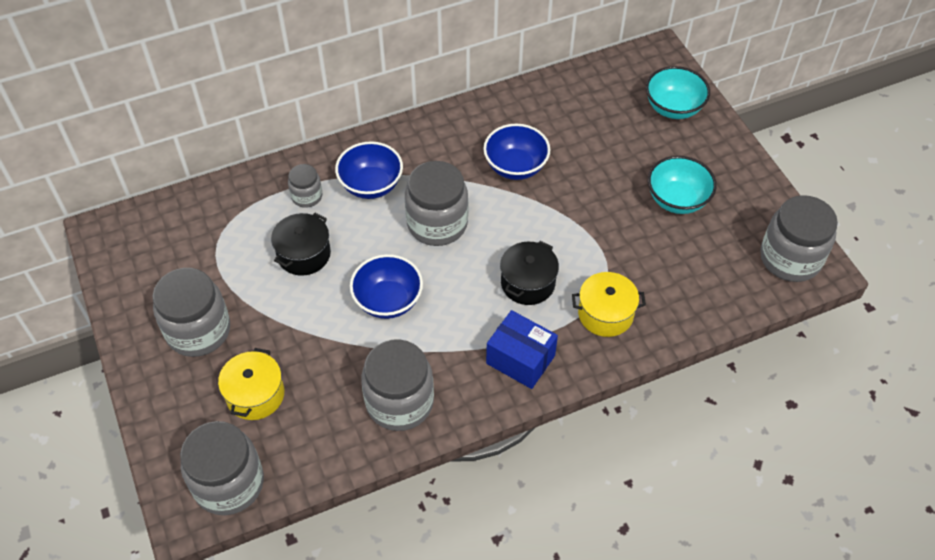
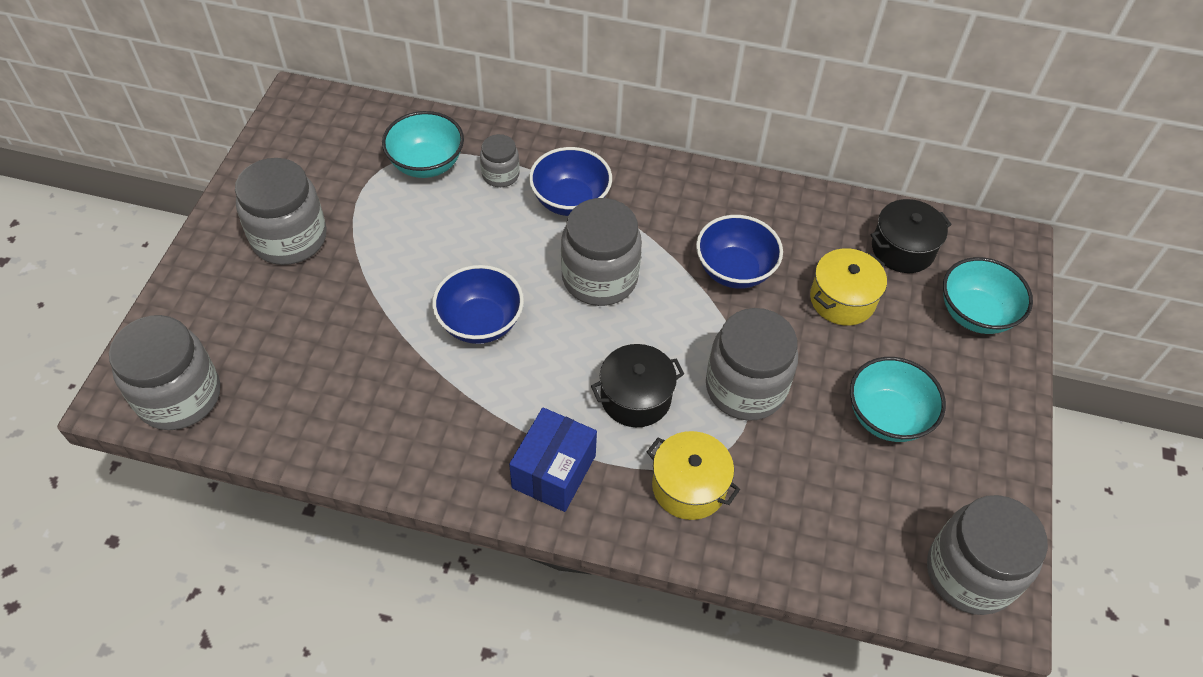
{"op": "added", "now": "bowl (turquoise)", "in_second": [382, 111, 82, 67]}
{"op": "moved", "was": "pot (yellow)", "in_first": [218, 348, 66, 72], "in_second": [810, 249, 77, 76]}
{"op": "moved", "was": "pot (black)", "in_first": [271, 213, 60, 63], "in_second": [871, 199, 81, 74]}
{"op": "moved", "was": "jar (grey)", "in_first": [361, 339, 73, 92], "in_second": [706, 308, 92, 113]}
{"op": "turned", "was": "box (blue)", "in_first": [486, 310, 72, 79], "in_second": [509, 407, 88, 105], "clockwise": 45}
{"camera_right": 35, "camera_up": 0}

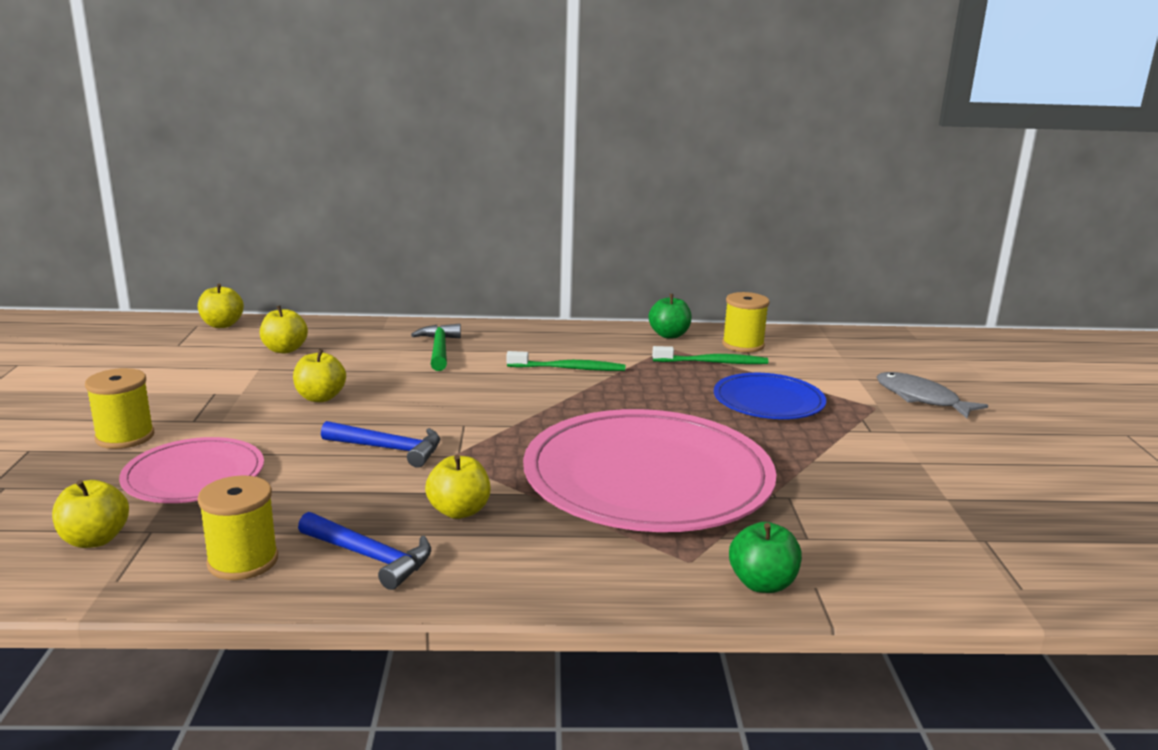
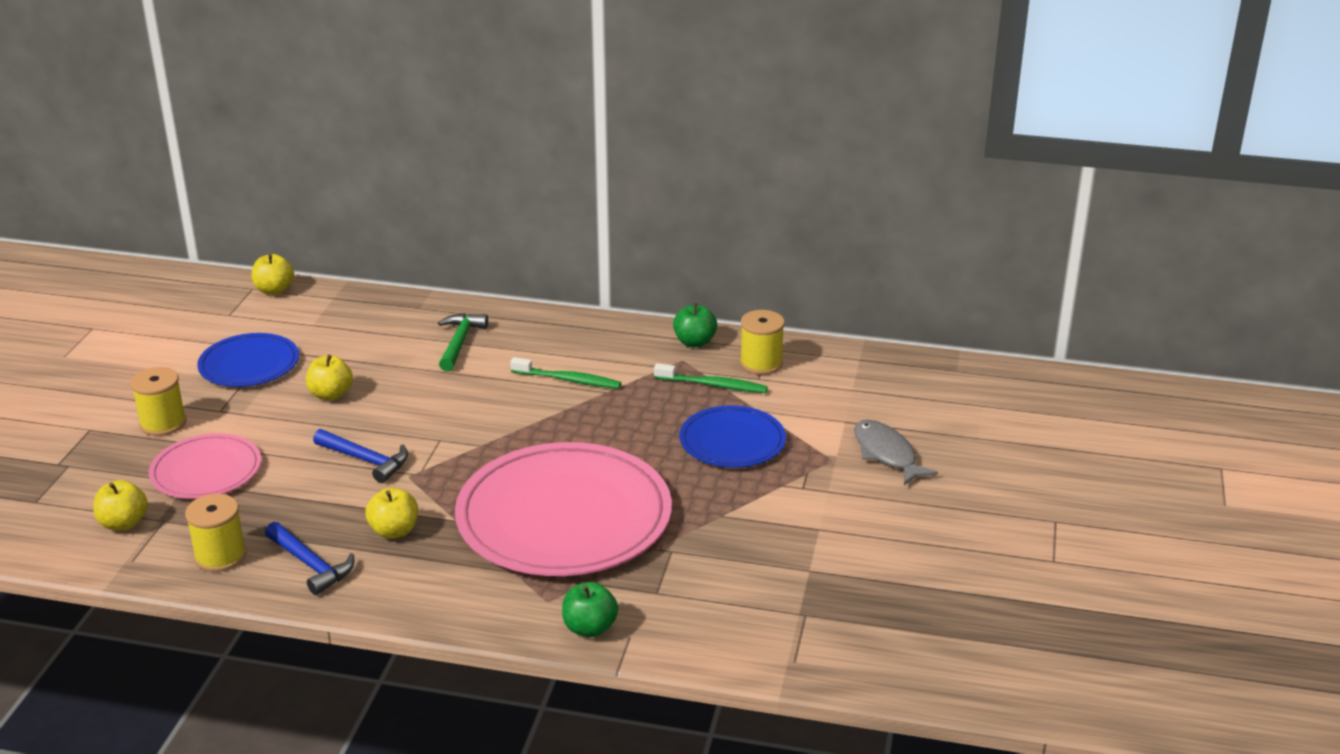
{"op": "removed", "was": "apple (yellow)", "in_first": [260, 305, 48, 48]}
{"op": "added", "now": "plate (blue)", "in_second": [197, 333, 102, 54]}
{"camera_right": 15, "camera_up": 10}

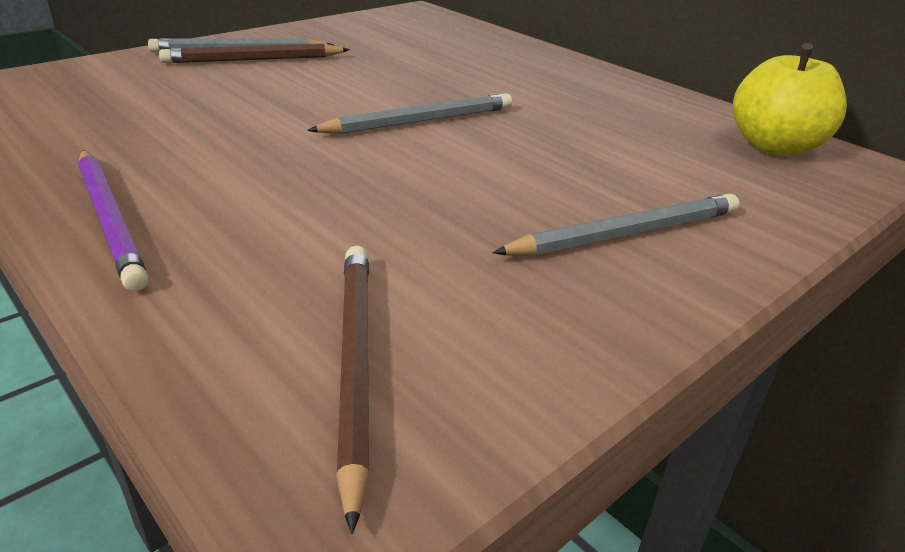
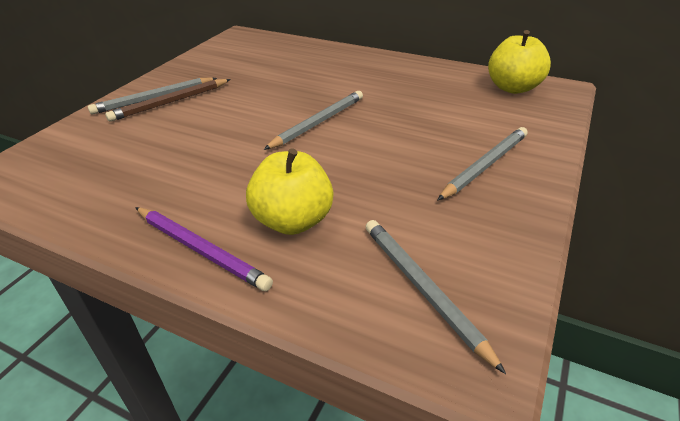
{"op": "added", "now": "apple (yellow)", "in_second": [246, 148, 87, 87]}
{"op": "recoloured", "was": "pencil (brown)", "now": "pencil (grey)", "in_first": [336, 246, 34, 288], "in_second": [366, 220, 140, 154]}
{"camera_right": -20, "camera_up": 5}

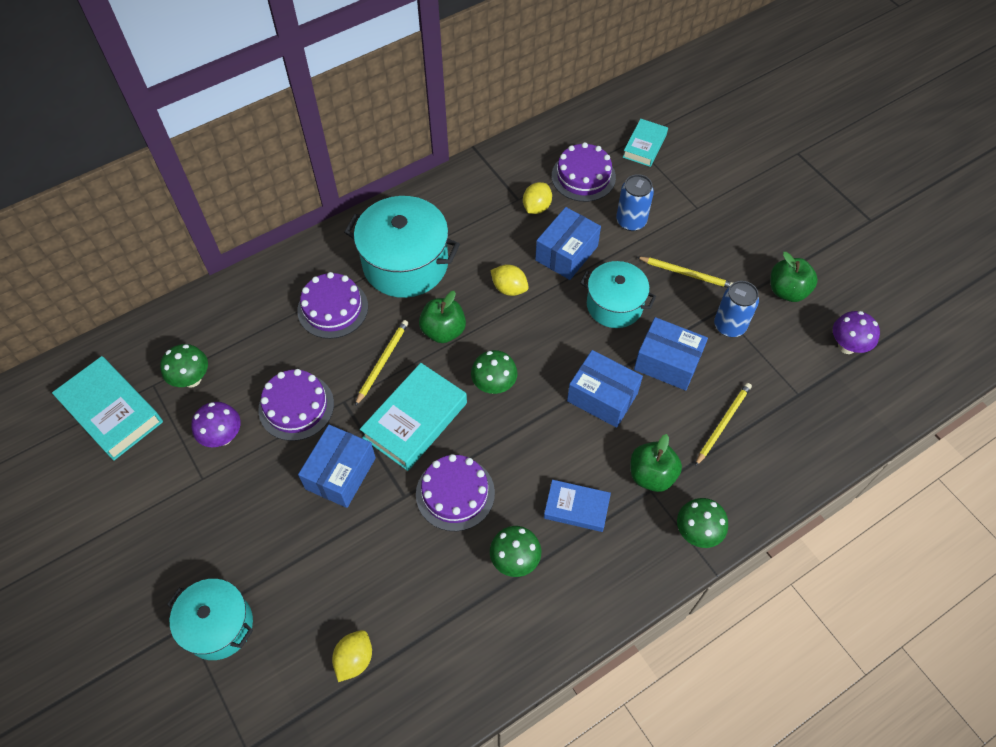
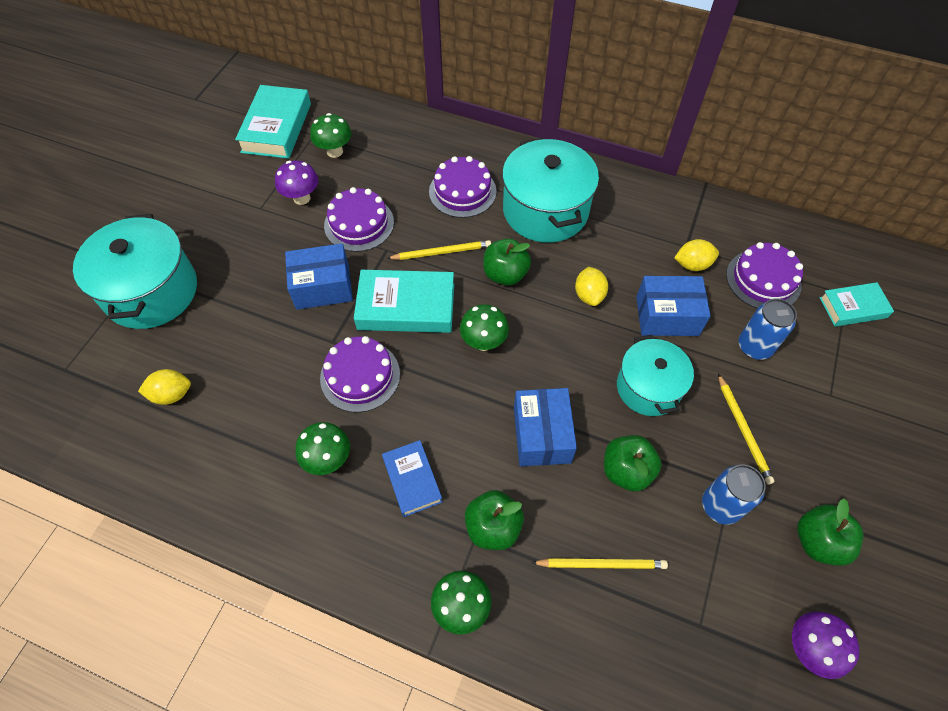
{"op": "replaced", "was": "box (blue)", "now": "apple (green)", "in_first": [634, 317, 74, 74], "in_second": [604, 435, 58, 57]}
{"op": "resized", "was": "pot (turquoise)", "in_first": [167, 579, 86, 81], "in_second": [73, 214, 124, 115], "ratio": 1.55}
{"camera_right": 55, "camera_up": 0}

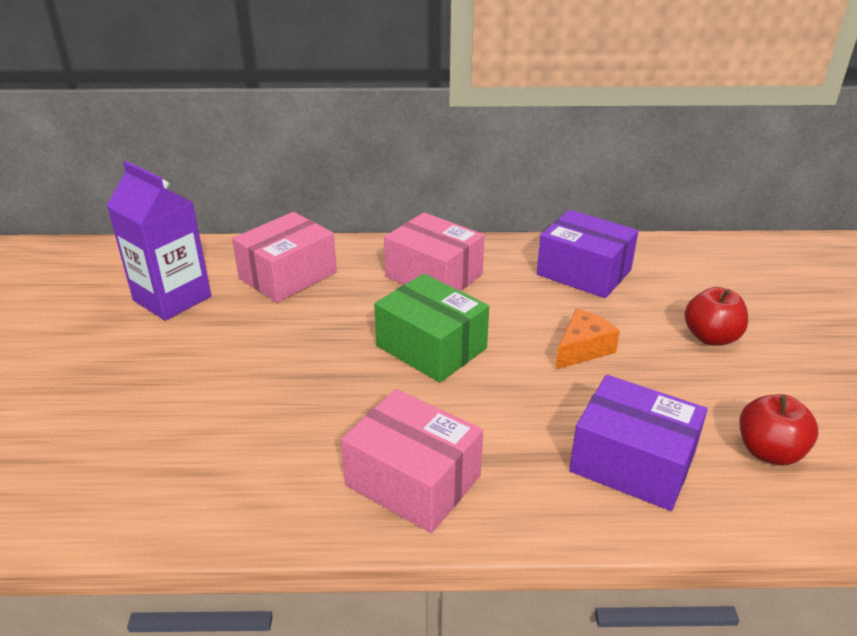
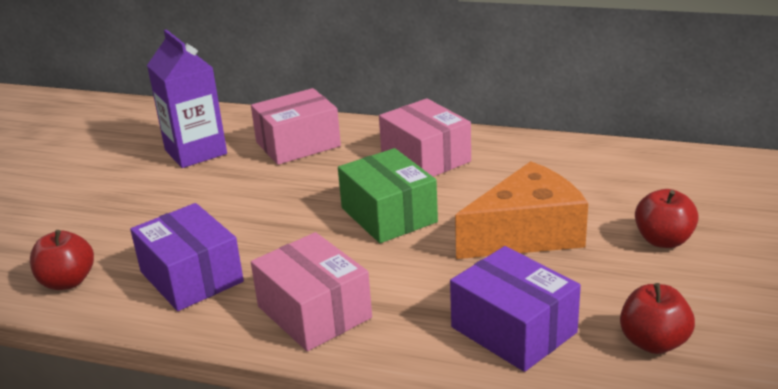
{"op": "added", "now": "apple (red)", "in_second": [30, 230, 64, 60]}
{"op": "moved", "was": "box (purple)", "in_first": [537, 210, 101, 88], "in_second": [130, 203, 114, 108]}
{"op": "resized", "was": "cheese (orange)", "in_first": [555, 309, 65, 61], "in_second": [455, 161, 133, 98], "ratio": 1.89}
{"camera_right": 20, "camera_up": -5}

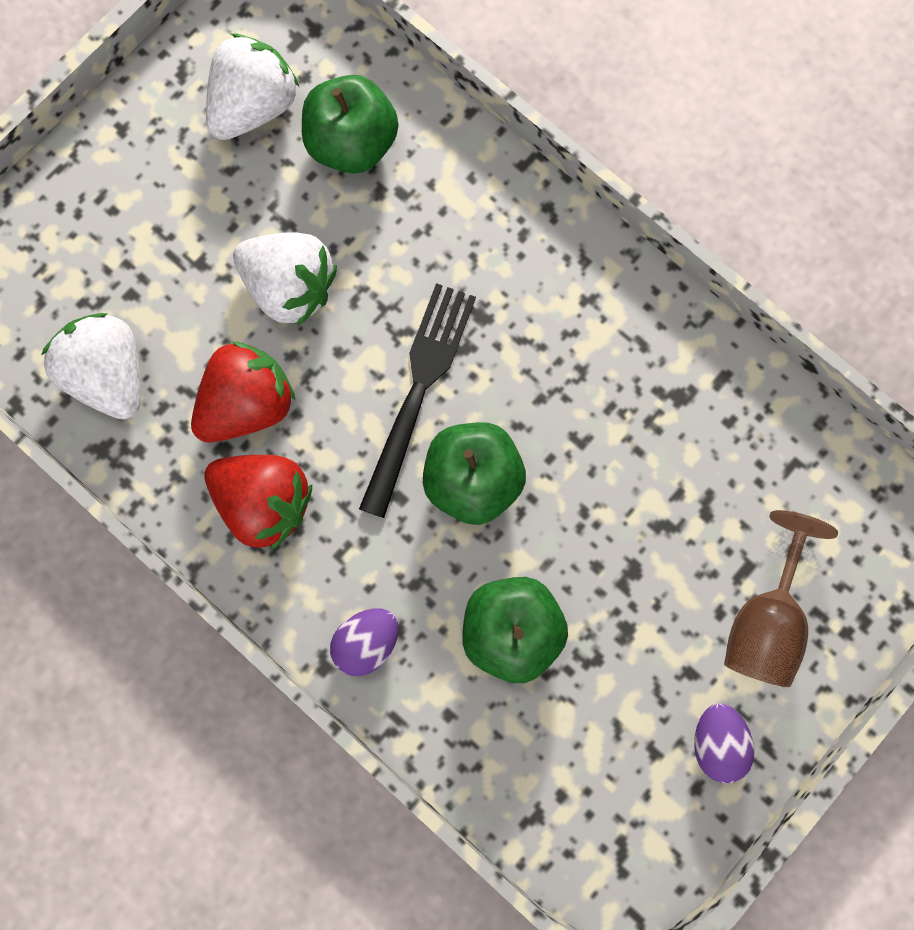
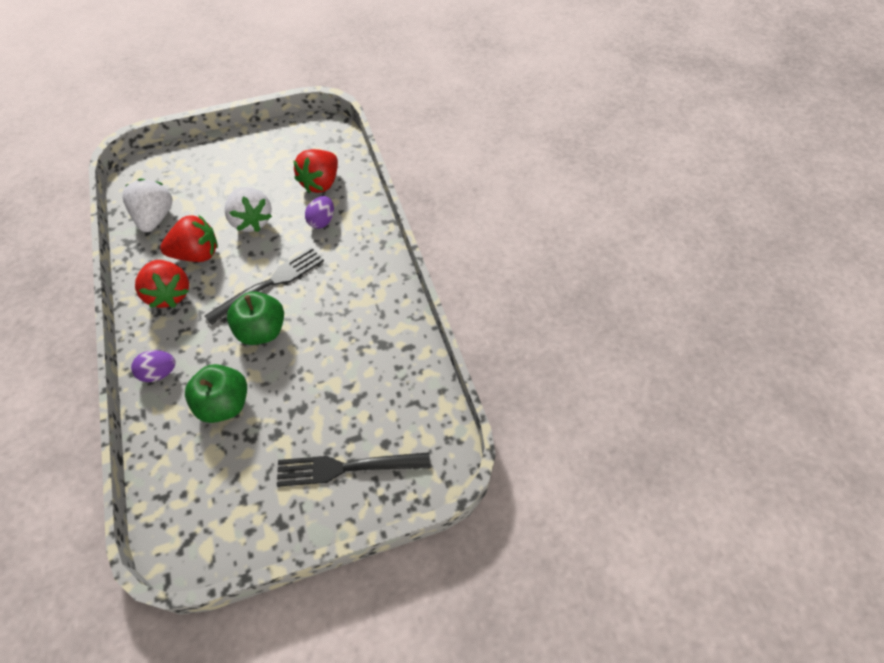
{"op": "removed", "was": "strawberry (white)", "in_first": [206, 34, 93, 106]}
{"op": "moved", "was": "egg (purple)", "in_first": [694, 703, 61, 80], "in_second": [305, 196, 29, 33]}
{"op": "replaced", "was": "apple (green)", "now": "strawberry (red)", "in_first": [302, 75, 96, 99], "in_second": [293, 149, 45, 44]}
{"op": "replaced", "was": "goblet (brown)", "now": "fork (black)", "in_first": [724, 510, 114, 177], "in_second": [277, 452, 153, 35]}
{"camera_right": 30, "camera_up": -20}

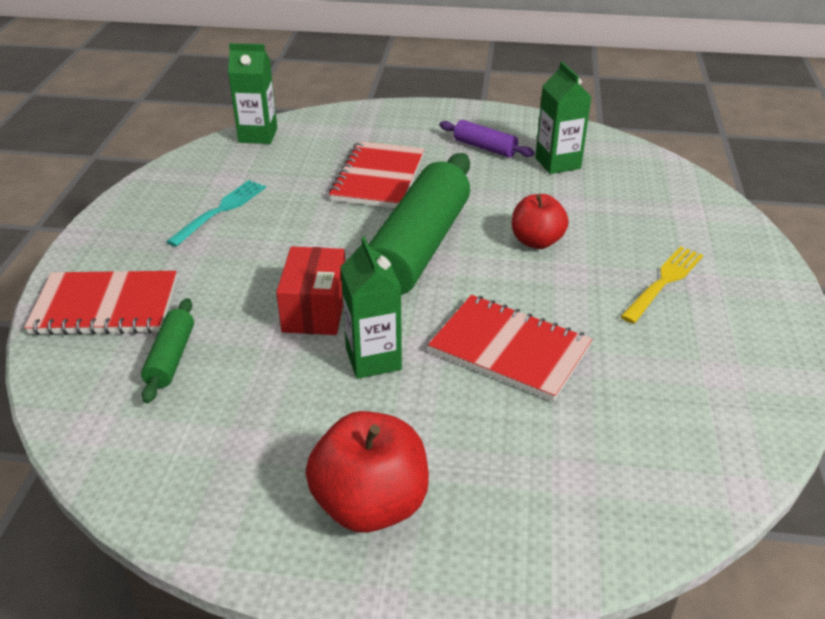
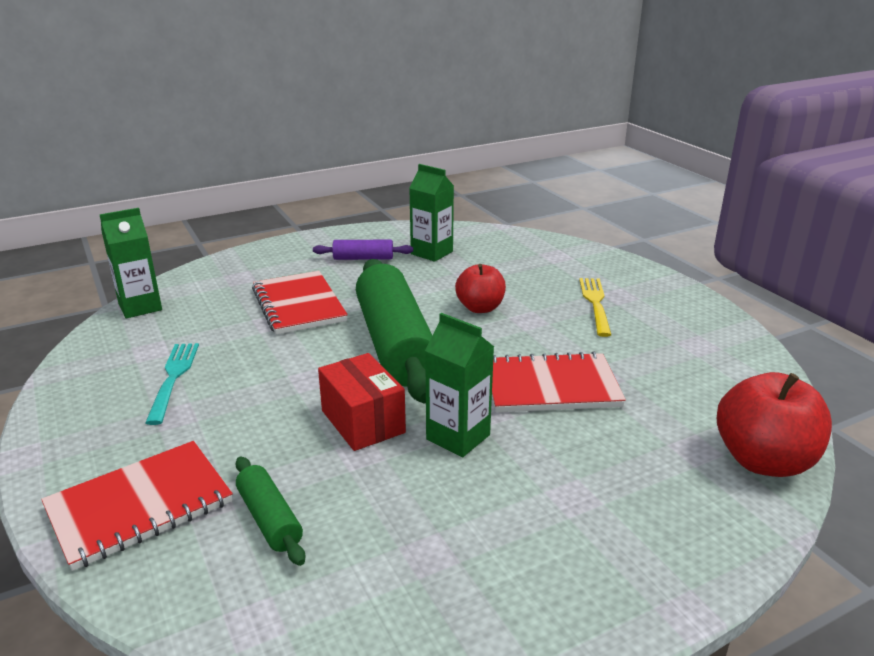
{"op": "moved", "was": "apple (red)", "in_first": [306, 411, 123, 122], "in_second": [717, 372, 115, 105]}
{"camera_right": -35, "camera_up": -10}

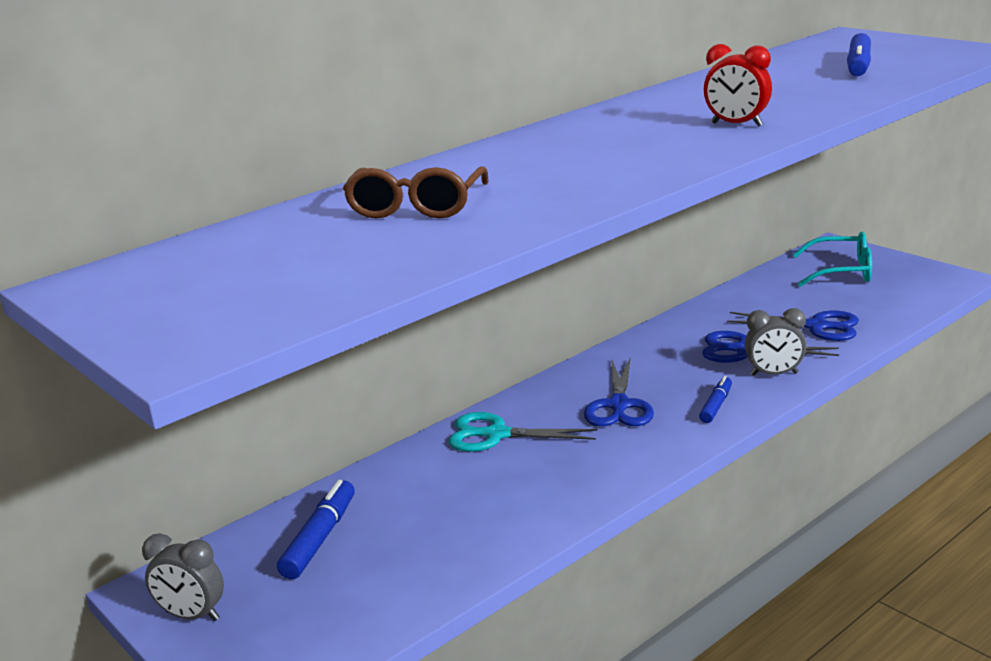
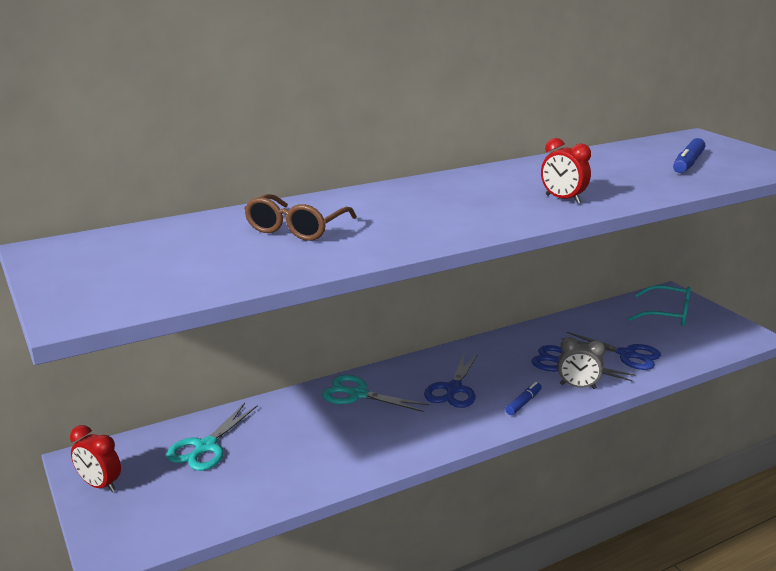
{"op": "replaced", "was": "marker (blue)", "now": "scissors (turquoise)", "in_first": [277, 480, 78, 99], "in_second": [166, 403, 92, 68]}
{"op": "recoloured", "was": "clock (grey)", "now": "clock (red)", "in_first": [142, 533, 82, 88], "in_second": [70, 425, 51, 67]}
{"camera_right": 10, "camera_up": 0}

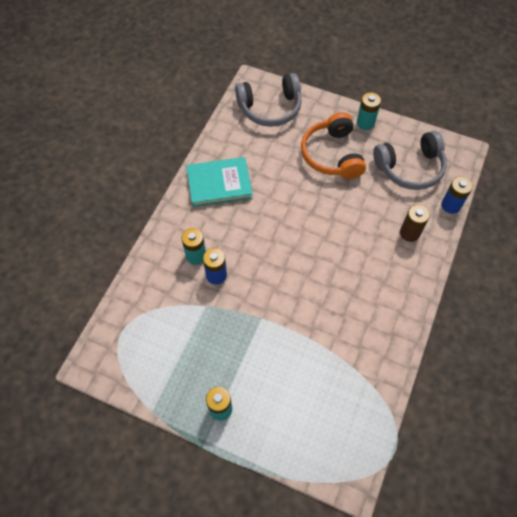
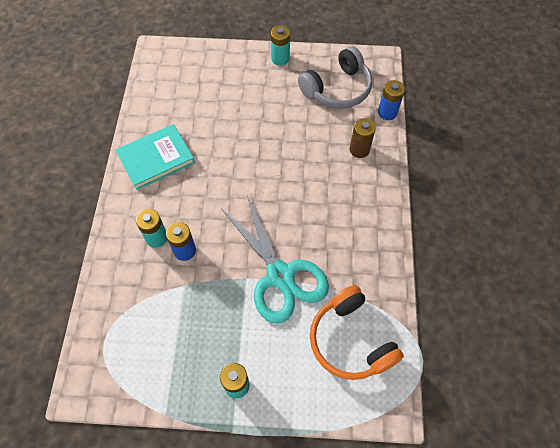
{"op": "removed", "was": "headphones (grey)", "in_first": [235, 73, 67, 54]}
{"op": "added", "now": "scissors (turquoise)", "in_second": [222, 195, 107, 129]}
{"op": "moved", "was": "headphones (orange)", "in_first": [301, 112, 65, 67], "in_second": [310, 285, 94, 95]}
{"camera_right": -20, "camera_up": 0}

